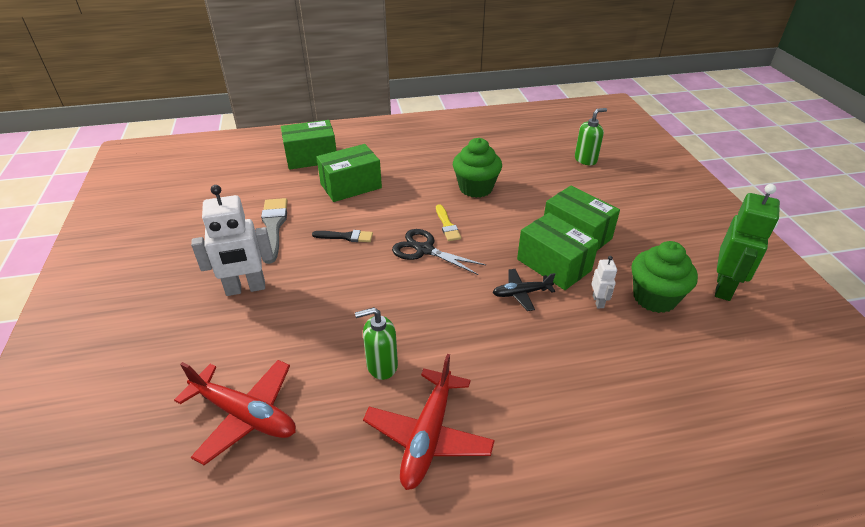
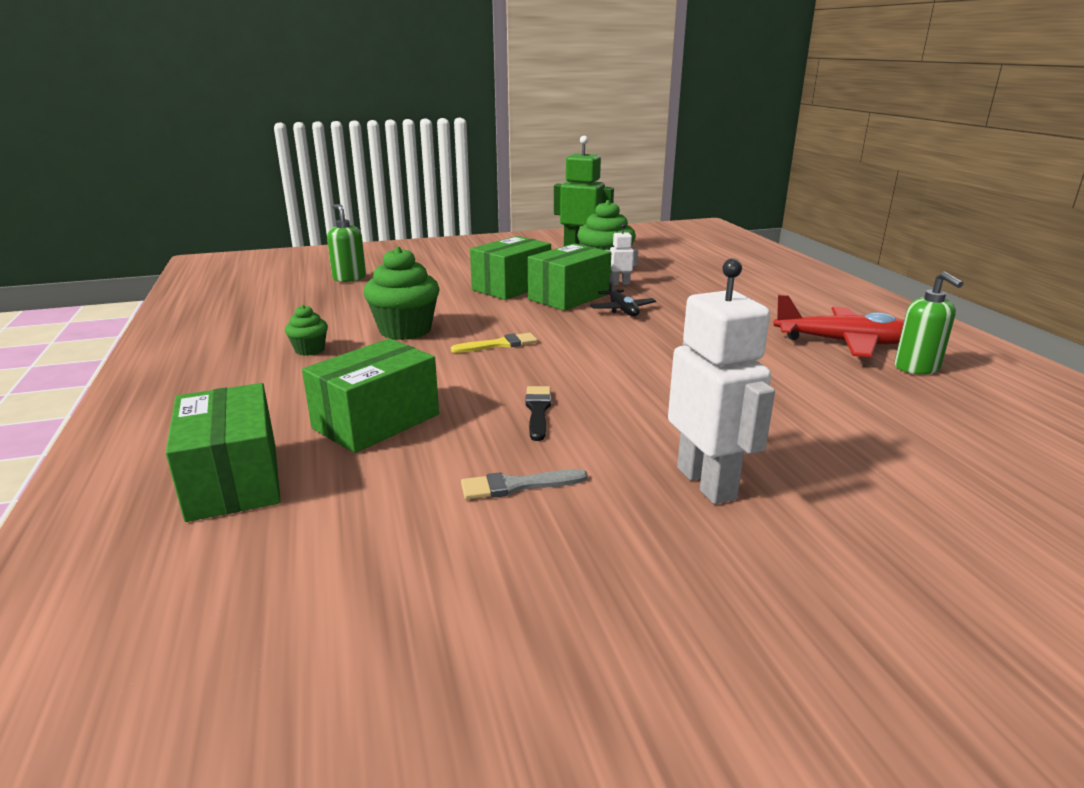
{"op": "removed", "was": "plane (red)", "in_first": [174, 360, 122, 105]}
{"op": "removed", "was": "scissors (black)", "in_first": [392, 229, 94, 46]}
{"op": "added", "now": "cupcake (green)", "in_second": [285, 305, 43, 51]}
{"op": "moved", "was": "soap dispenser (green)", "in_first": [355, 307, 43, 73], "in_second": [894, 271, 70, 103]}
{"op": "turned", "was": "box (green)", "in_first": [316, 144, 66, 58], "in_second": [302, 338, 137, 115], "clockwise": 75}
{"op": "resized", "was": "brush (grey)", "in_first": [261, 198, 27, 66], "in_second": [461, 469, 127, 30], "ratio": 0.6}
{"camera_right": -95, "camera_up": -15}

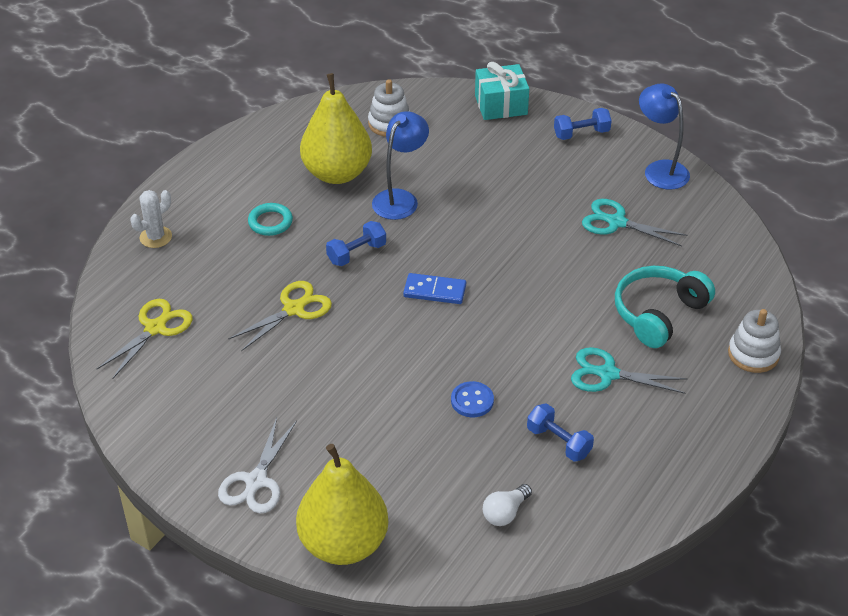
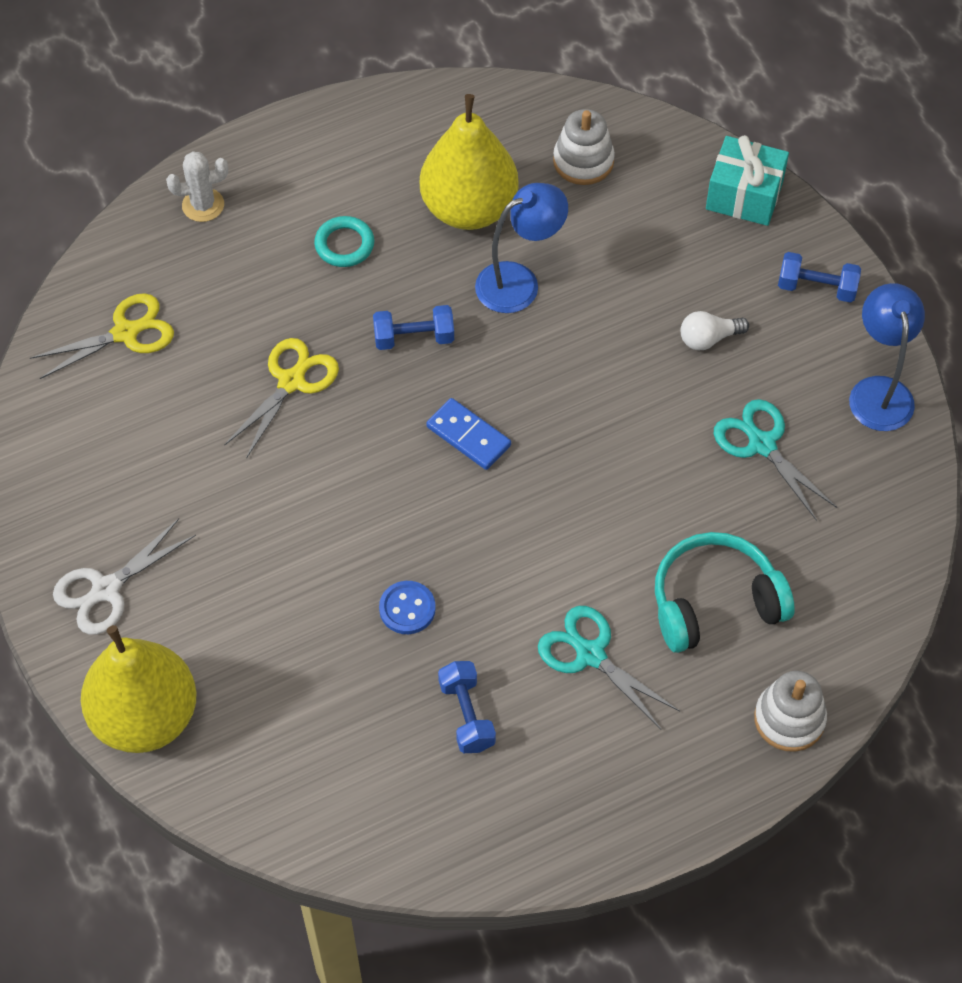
{"op": "moved", "was": "light bulb (white)", "in_first": [483, 484, 49, 42], "in_second": [681, 311, 68, 39]}
{"op": "turned", "was": "scissors (yellow)", "in_first": [229, 281, 103, 70], "in_second": [224, 338, 115, 121], "clockwise": -45}
{"camera_right": 30, "camera_up": 15}

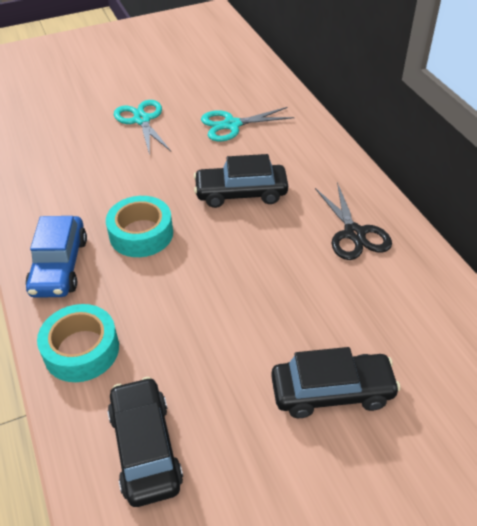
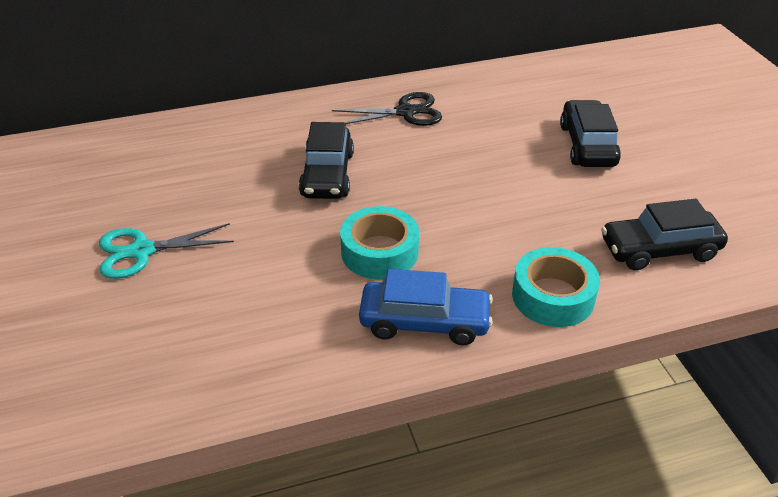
{"op": "removed", "was": "scissors (turquoise)", "in_first": [201, 107, 94, 34]}
{"camera_right": -85, "camera_up": -5}

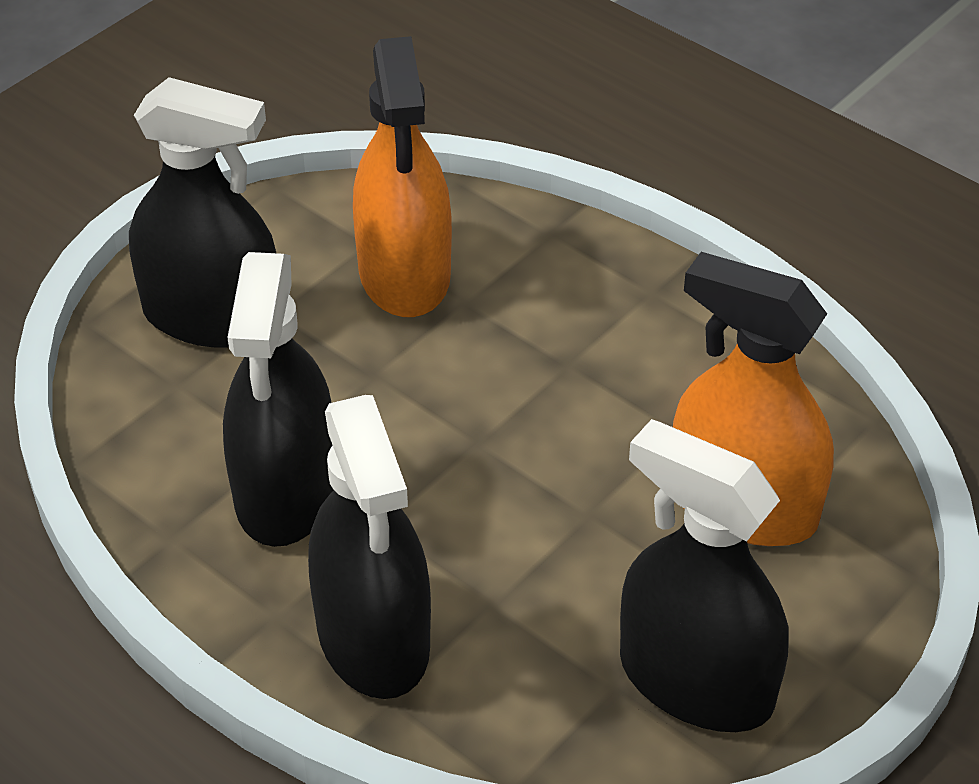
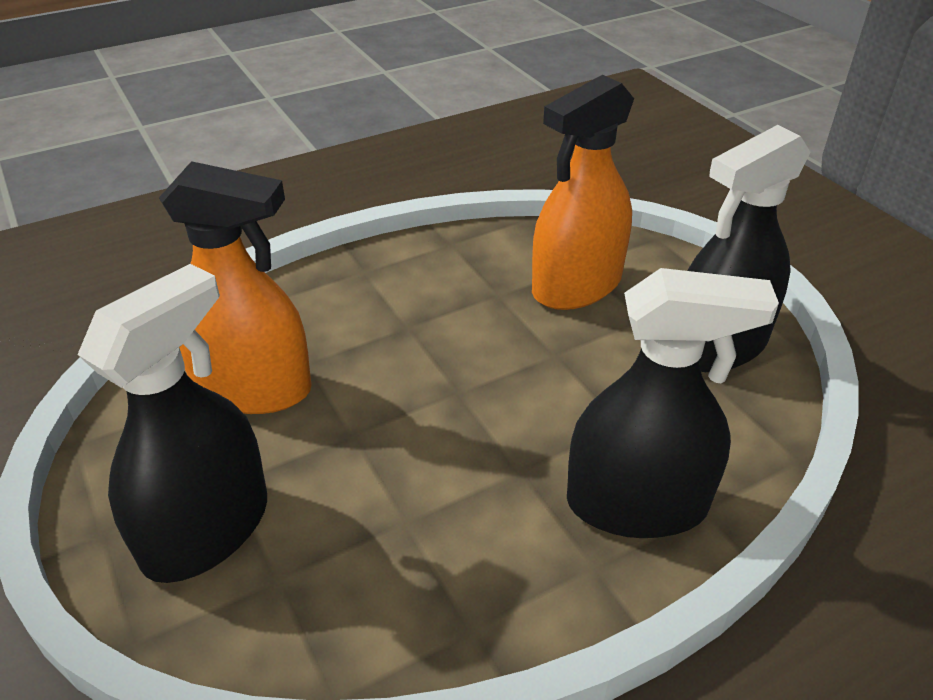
{"op": "removed", "was": "spray bottle (black)", "in_first": [223, 252, 110, 295]}
{"camera_right": -70, "camera_up": -5}

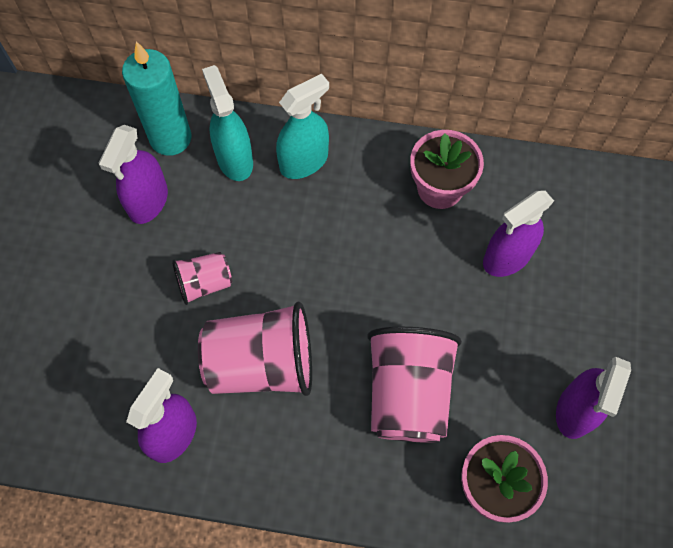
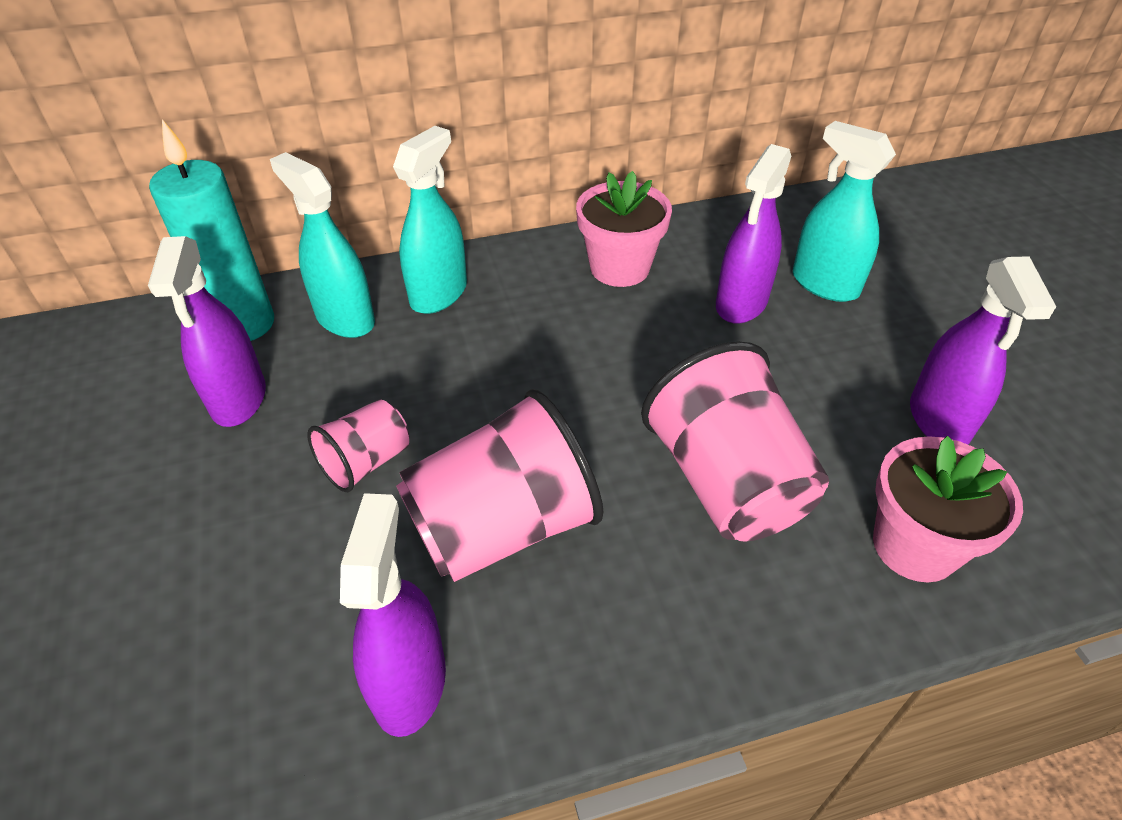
{"op": "added", "now": "spray bottle (turquoise)", "in_second": [793, 121, 103, 181]}
{"camera_right": -25, "camera_up": -20}

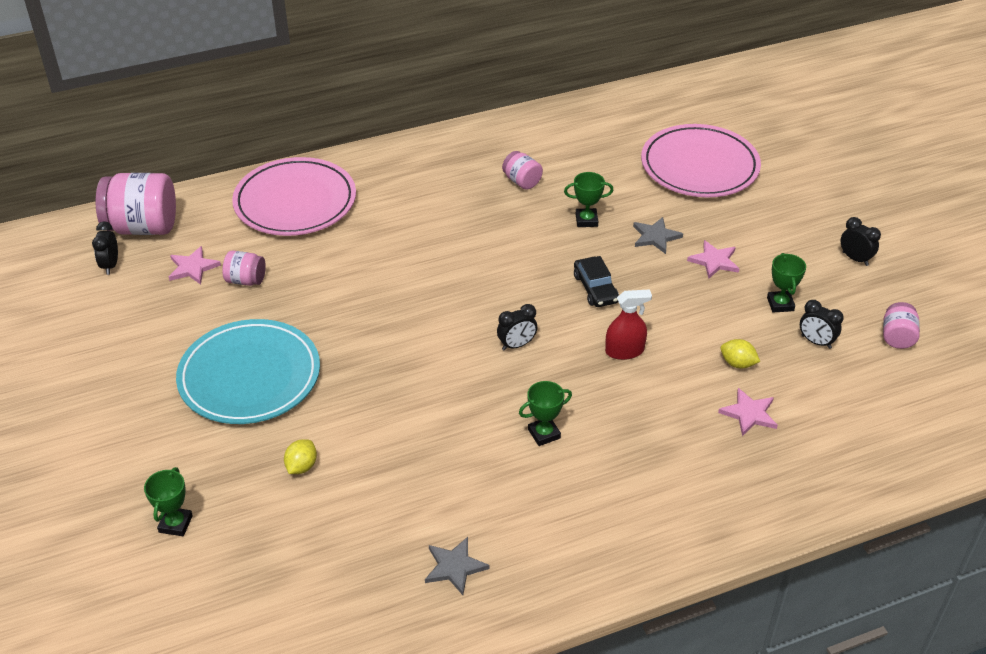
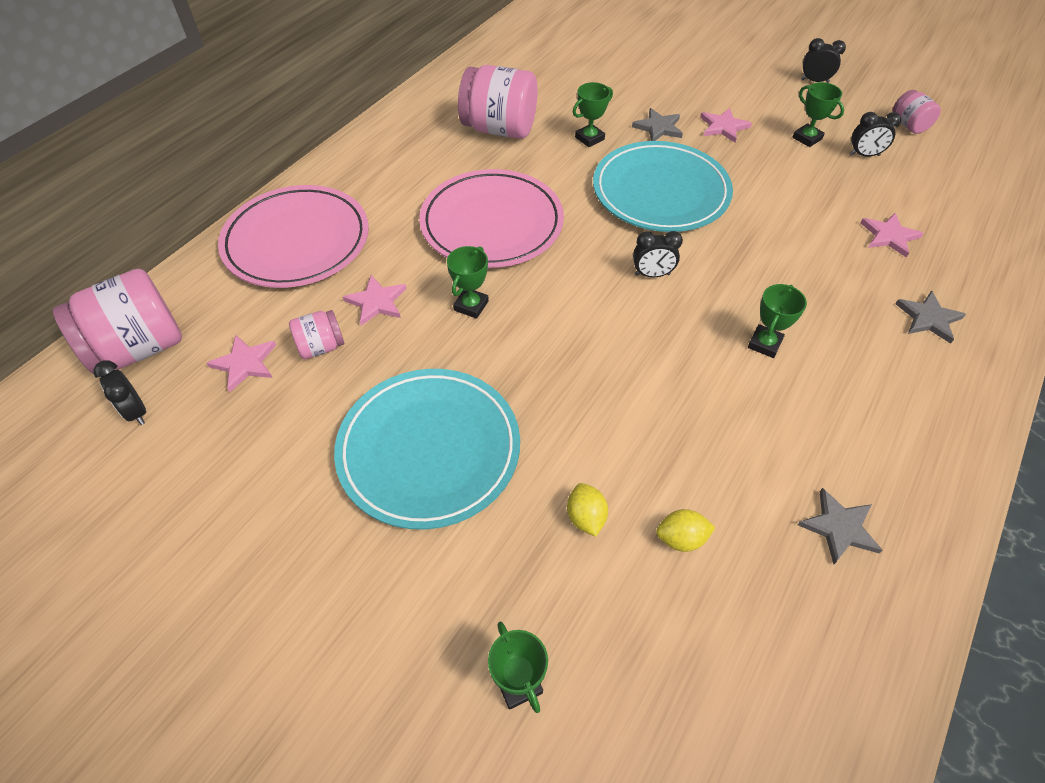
{"op": "removed", "was": "spray bottle (red)", "in_first": [605, 290, 47, 70]}
{"op": "added", "now": "star (pink)", "in_second": [343, 275, 64, 51]}
{"op": "added", "now": "trophy (green)", "in_second": [447, 246, 42, 73]}
{"op": "added", "now": "star (grey)", "in_second": [895, 290, 71, 54]}
{"op": "moved", "was": "plate (pink)", "in_first": [641, 124, 120, 73], "in_second": [419, 169, 145, 99]}
{"op": "moved", "was": "lemon (yellow)", "in_first": [721, 339, 39, 29], "in_second": [656, 509, 59, 43]}
{"op": "replaced", "was": "car (black)", "now": "plate (turquoise)", "in_first": [574, 256, 45, 51], "in_second": [593, 141, 140, 91]}
{"op": "turned", "was": "clock (black)", "in_first": [497, 304, 40, 47], "in_second": [633, 231, 50, 46], "clockwise": 60}
{"op": "resized", "was": "jar (pink)", "in_first": [502, 151, 41, 39], "in_second": [458, 65, 80, 74], "ratio": 1.95}
{"camera_right": -35, "camera_up": 10}

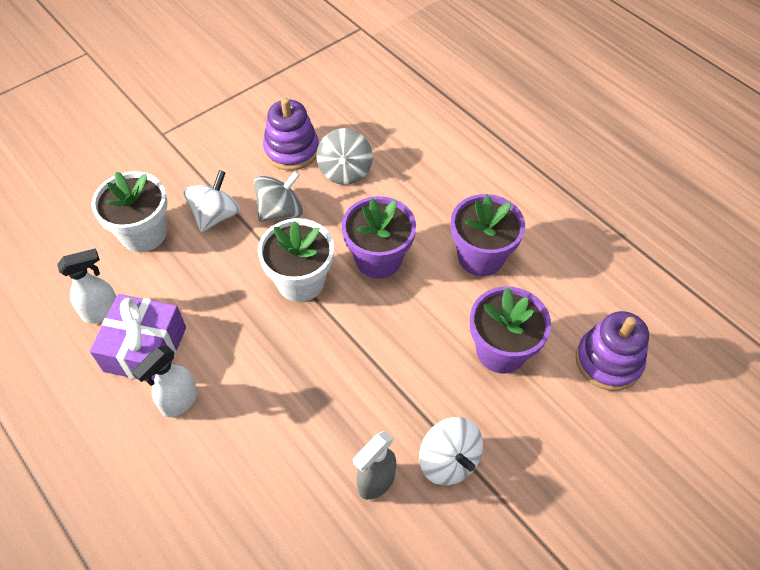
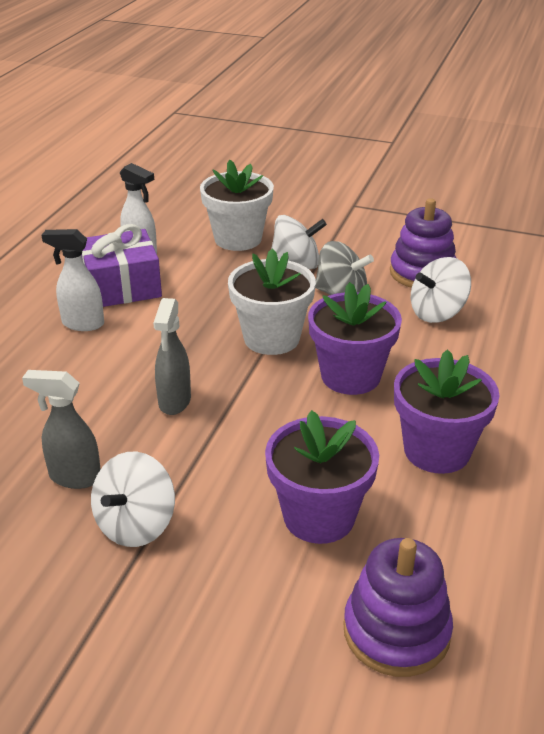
{"op": "added", "now": "spray bottle (grey)", "in_second": [153, 298, 38, 117]}
{"op": "recoloured", "was": "spinning top (grey)", "now": "spinning top (white)", "in_first": [316, 128, 57, 57], "in_second": [411, 257, 60, 66]}
{"camera_right": 60, "camera_up": -20}

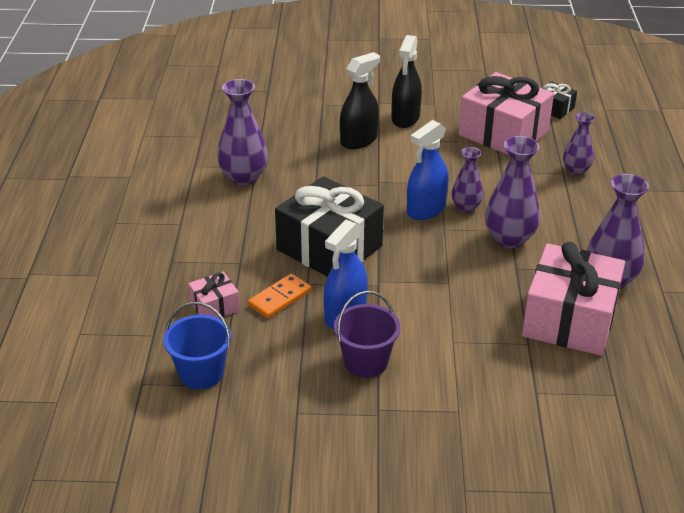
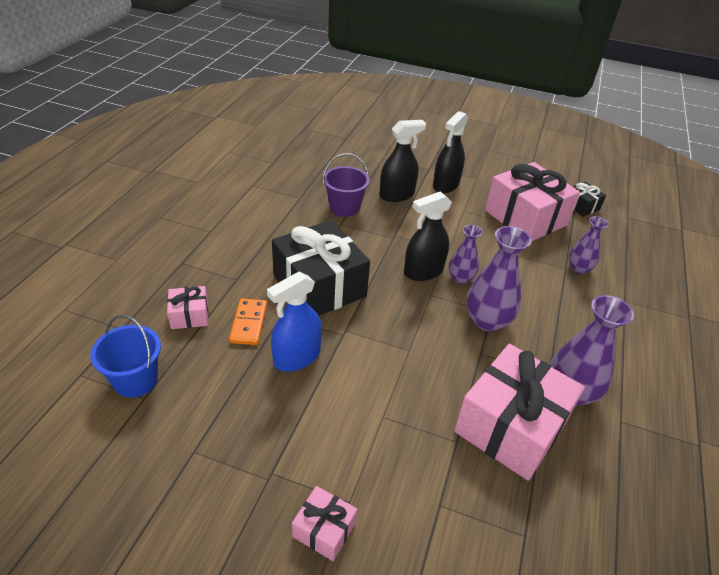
{"op": "removed", "was": "vase (purple)", "in_first": [217, 79, 51, 106]}
{"op": "added", "now": "gift (pink)", "in_second": [292, 486, 65, 75]}
{"op": "moved", "was": "bucket (purple)", "in_first": [334, 291, 66, 87], "in_second": [323, 153, 47, 64]}
{"op": "recoloured", "was": "spray bottle (blue)", "now": "spray bottle (black)", "in_first": [407, 120, 41, 100], "in_second": [404, 191, 48, 90]}
{"op": "turned", "was": "domino (orange)", "in_first": [248, 274, 63, 45], "in_second": [229, 299, 38, 46], "clockwise": -60}
{"camera_right": 15, "camera_up": 5}

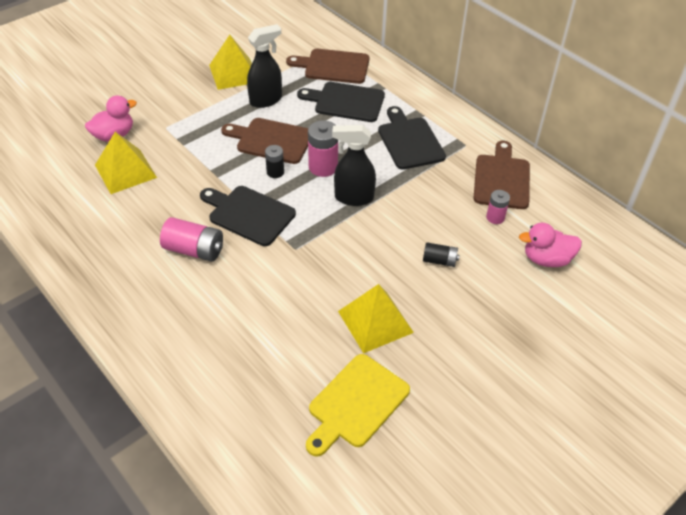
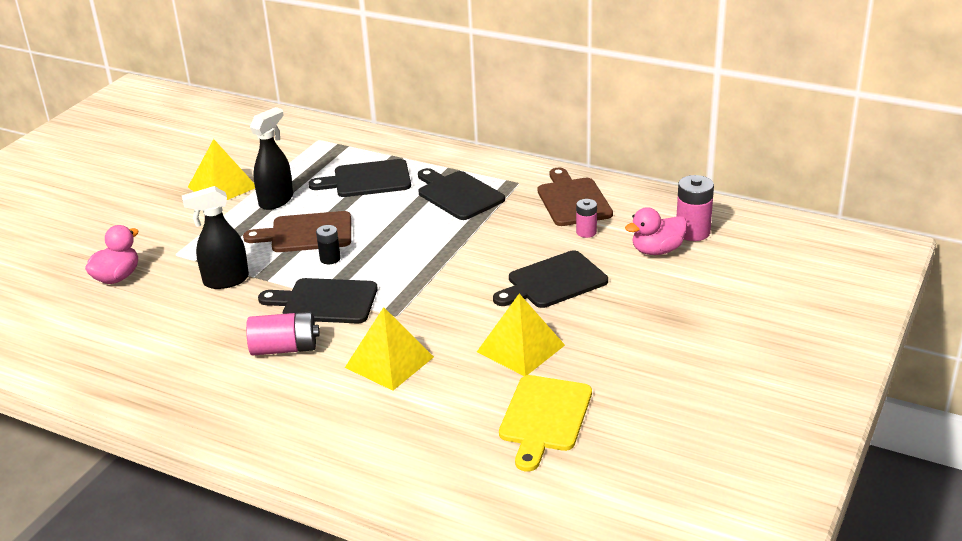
{"op": "removed", "was": "cutting board (brown)", "in_first": [286, 49, 83, 35]}
{"op": "moved", "was": "pyramid (yellow)", "in_first": [95, 132, 62, 62], "in_second": [345, 307, 89, 84]}
{"op": "moved", "was": "battery (pink)", "in_first": [308, 120, 30, 57], "in_second": [677, 175, 37, 66]}
{"op": "moved", "was": "spray bottle (black)", "in_first": [332, 125, 44, 81], "in_second": [182, 186, 67, 103]}
{"op": "replaced", "was": "battery (black)", "now": "cutting board (black)", "in_first": [423, 242, 37, 25], "in_second": [493, 250, 115, 58]}
{"camera_right": -20, "camera_up": -15}

